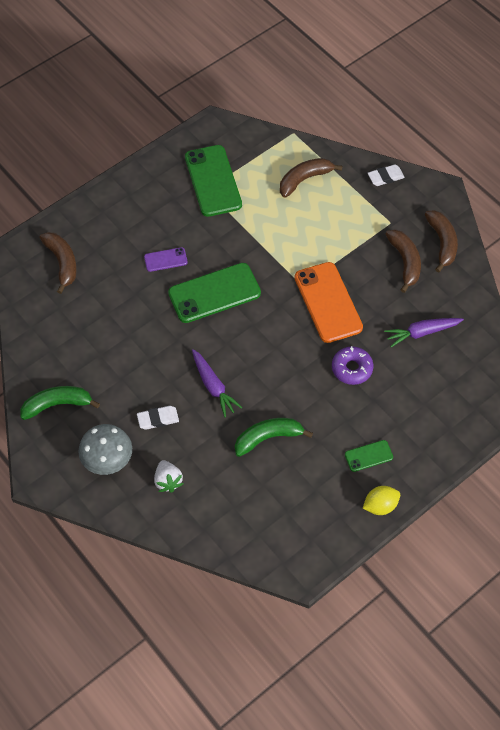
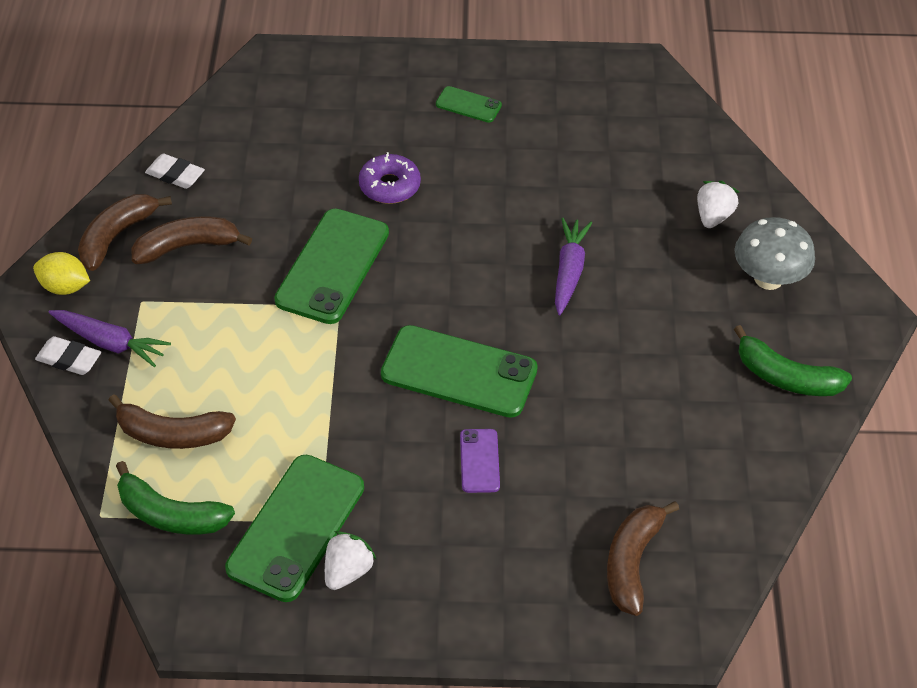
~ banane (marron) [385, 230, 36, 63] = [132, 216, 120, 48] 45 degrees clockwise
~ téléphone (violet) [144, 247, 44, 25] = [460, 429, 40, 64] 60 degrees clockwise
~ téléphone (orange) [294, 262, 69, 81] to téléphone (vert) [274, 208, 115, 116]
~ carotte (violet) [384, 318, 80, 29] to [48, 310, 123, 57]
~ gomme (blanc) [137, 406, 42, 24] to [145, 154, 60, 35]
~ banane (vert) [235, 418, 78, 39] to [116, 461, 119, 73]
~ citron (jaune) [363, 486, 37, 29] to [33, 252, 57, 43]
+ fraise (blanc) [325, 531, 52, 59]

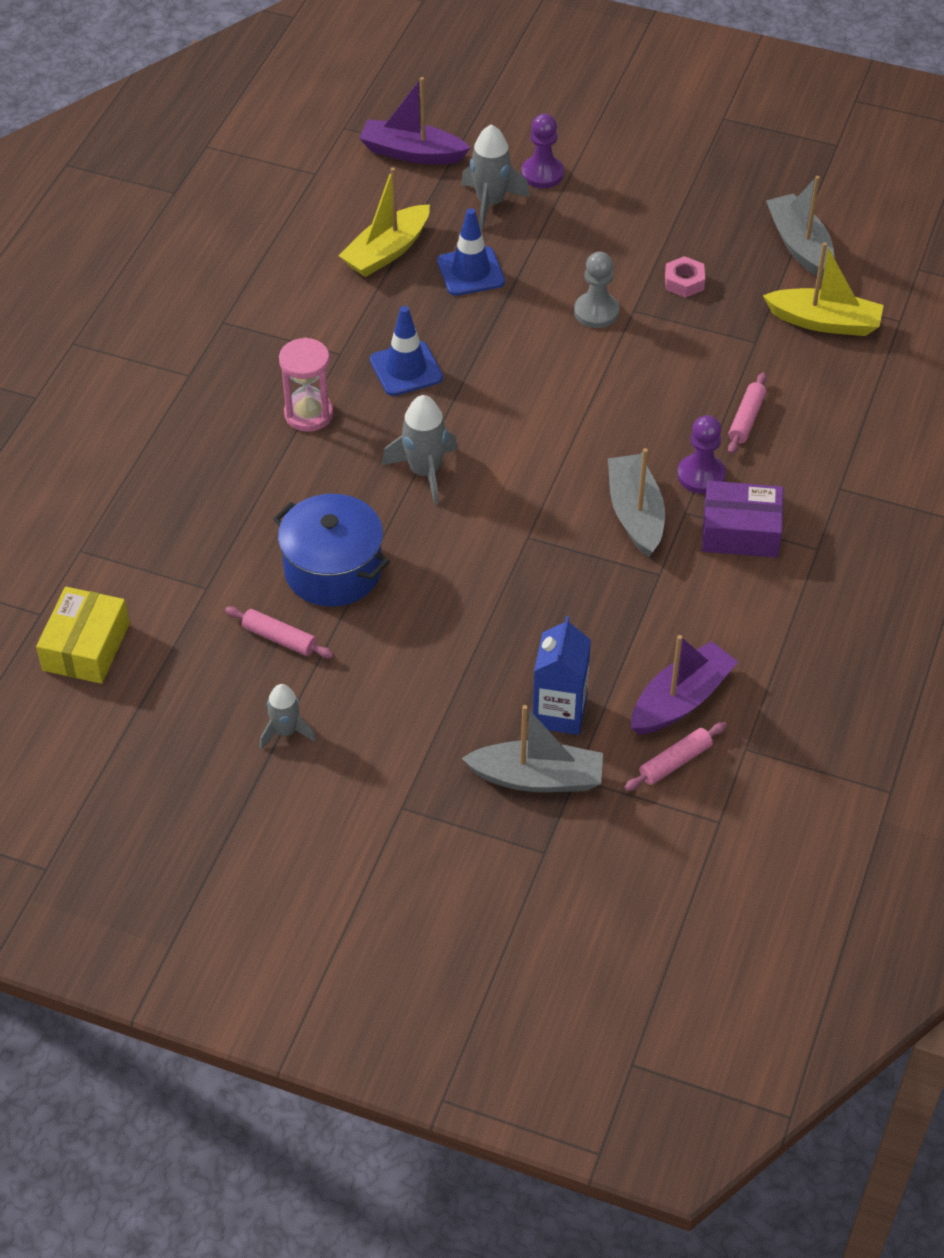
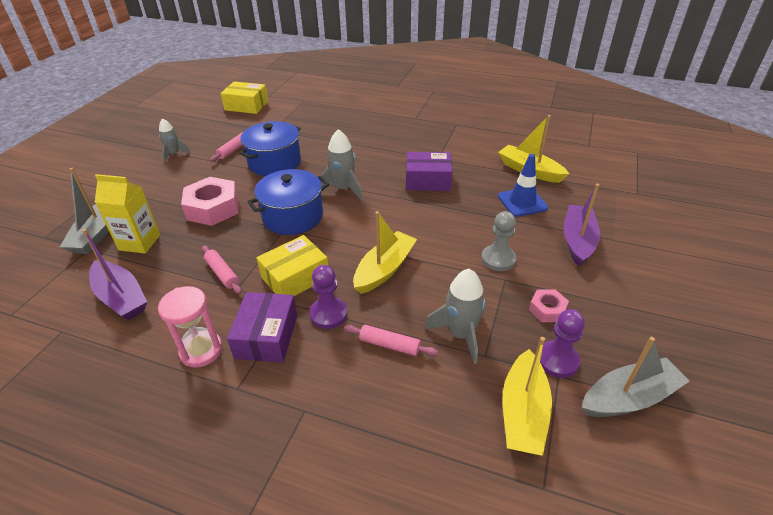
~ bateau (violet) [359, 77, 111, 87] to [564, 184, 36, 83]
~ pion (violet) [521, 114, 43, 74] to [540, 309, 45, 69]
~ fusée (gris) [461, 124, 69, 106] to [424, 269, 62, 95]
~ cône de chantier (bleu) [370, 306, 73, 90] to boîte (violet) [406, 152, 46, 39]
~ sablier (rose) [279, 337, 54, 95] to [158, 286, 65, 82]
~ bateau (gris) [608, 448, 57, 109] to boîte (jaune) [256, 235, 72, 61]
~ brique de lait (bleu) [533, 616, 58, 119] to brique de lait (jaune) [95, 174, 65, 80]
~ rouleau à pâtisserie (rose) [624, 722, 103, 69] to [202, 246, 40, 48]
+ marmite (bleu) [247, 169, 82, 66]
+ écrou (rose) [181, 177, 58, 49]
+ bateau (jaune) [353, 211, 64, 83]

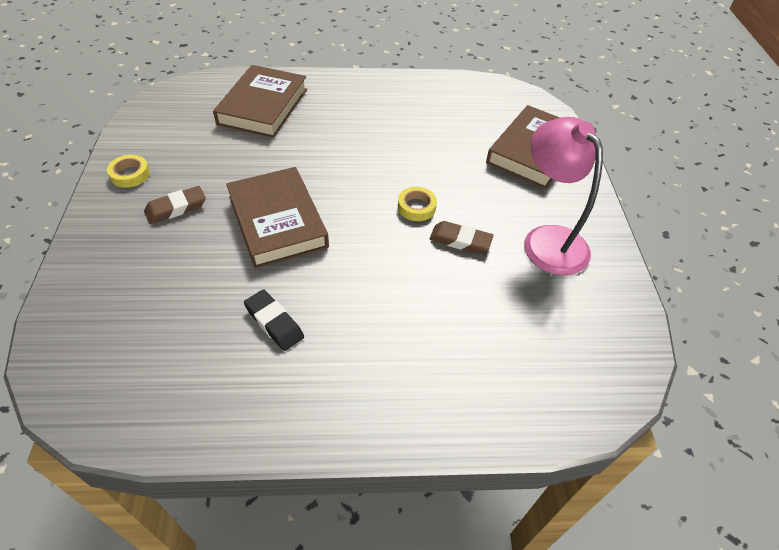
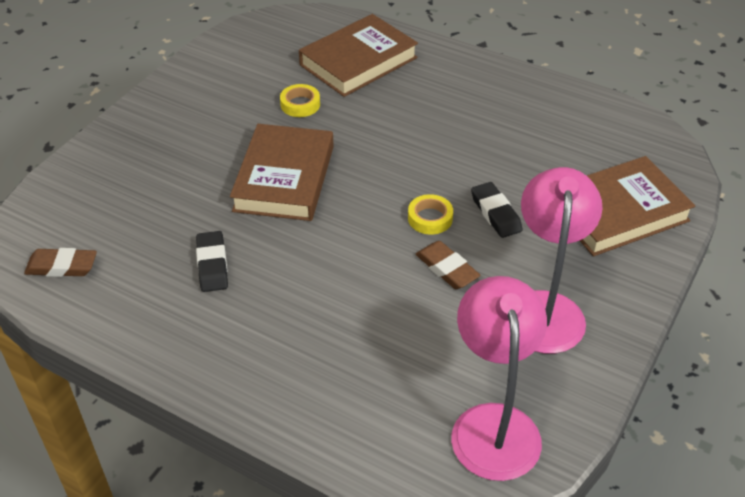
~ ruban adhésif (jaune) [107, 155, 43, 33] to [280, 84, 40, 33]
~ gomme (marron) [144, 186, 62, 38] to [24, 248, 73, 29]
+ gomme (noir) [471, 182, 52, 56]
+ lampe (rose) [451, 276, 96, 205]

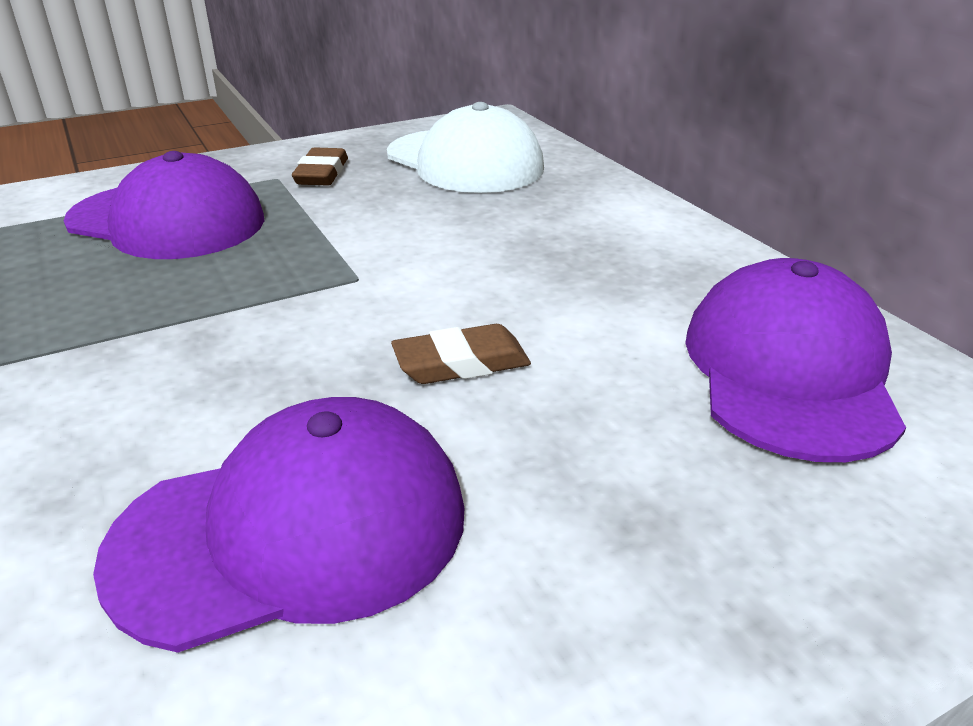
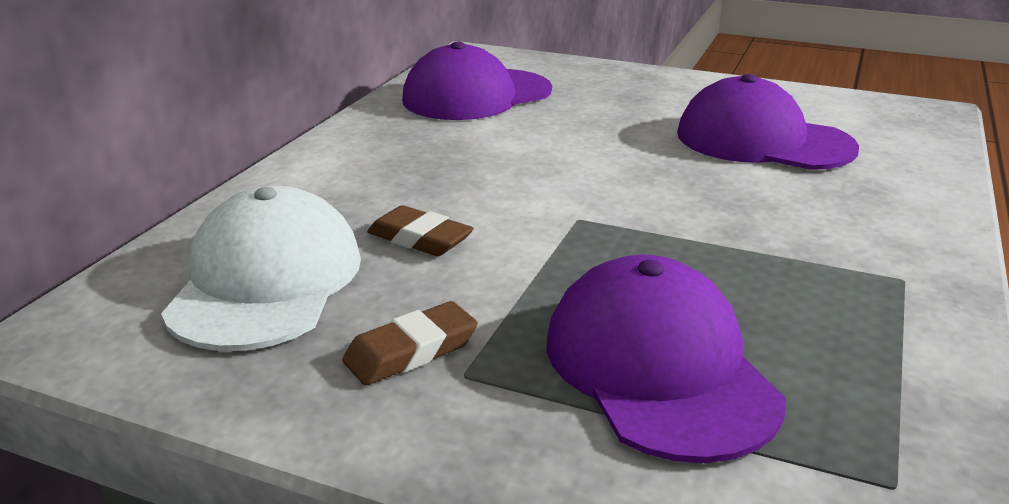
~ gomme (marron) [391, 324, 140, 60] to [367, 205, 107, 51]

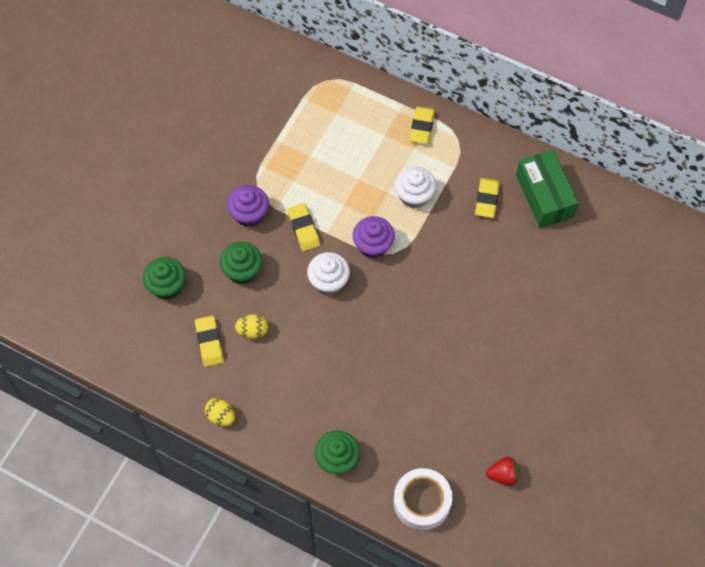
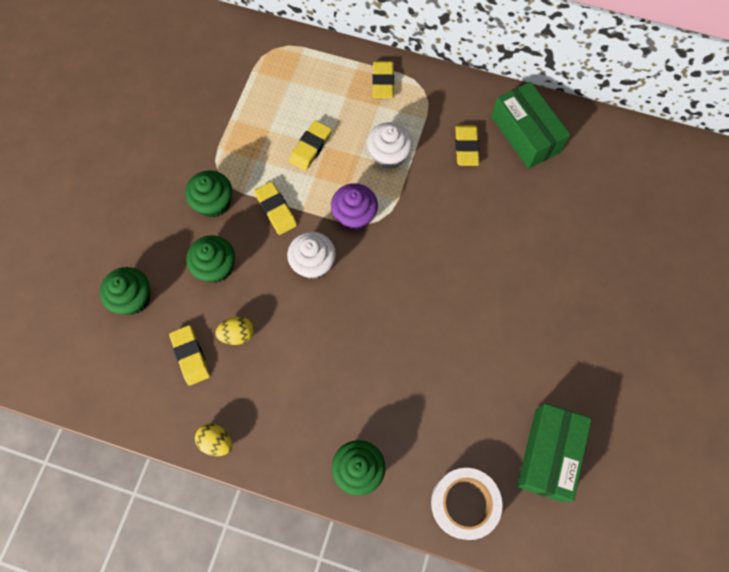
~ muffin (violet) [227, 185, 42, 42] to muffin (vert) [185, 170, 47, 48]
~ fraise (rouge) [486, 457, 34, 29] to boîte (vert) [517, 403, 75, 99]
+ gomme (jaune) [289, 120, 43, 51]

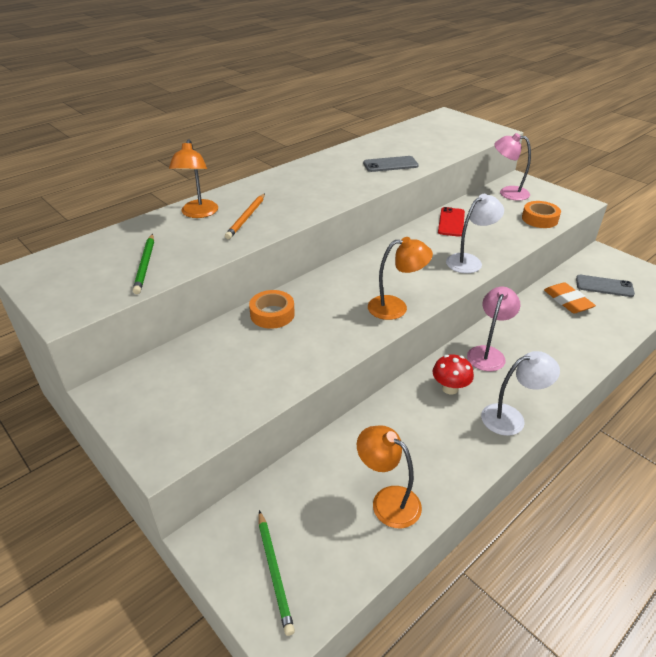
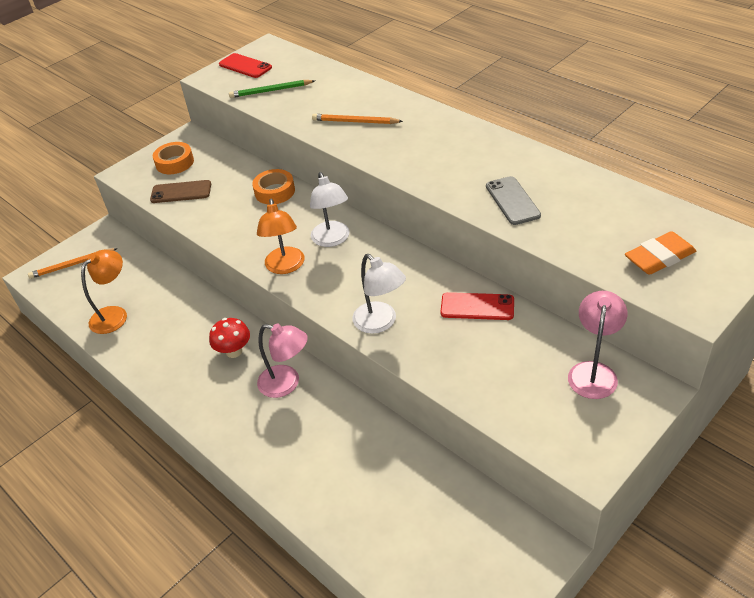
- lampe (orange) [169, 139, 49, 79]
~ ruban adhésif (orange) [522, 201, 39, 27] to [153, 142, 41, 32]
- téléphone (gris) [576, 275, 59, 22]
~ gomme (orange) [544, 282, 52, 31] to [625, 231, 71, 44]
~ lampe (blanc) [481, 351, 79, 85] to [310, 172, 40, 75]
~ crayon (vert) [259, 510, 36, 126] to crayon (orange) [28, 248, 90, 31]
+ téléphone (rouge) [219, 53, 53, 25]
+ téléphone (marron) [150, 180, 61, 23]

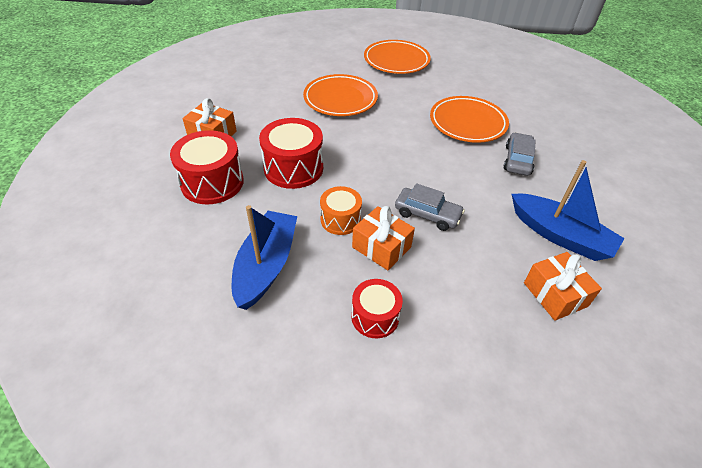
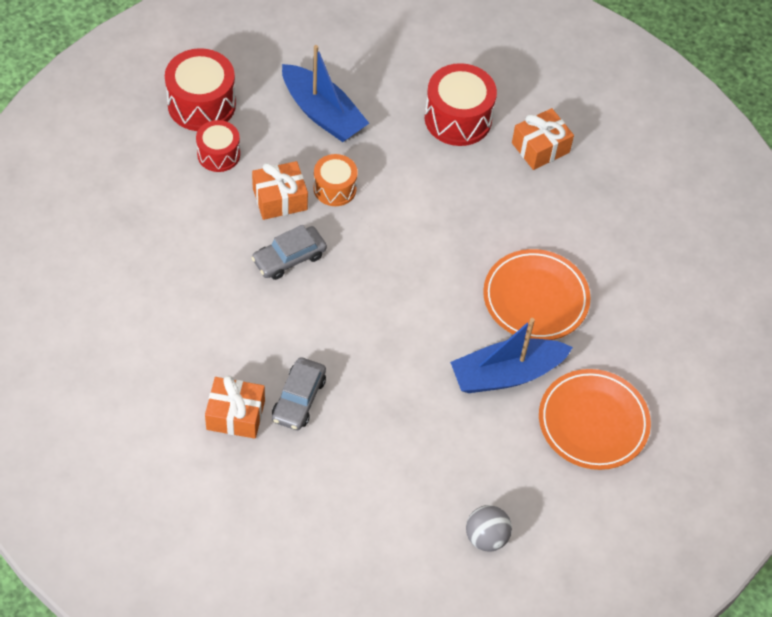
- assiette (orange) [430, 96, 79, 47]
~ tambour (rouge) [259, 118, 64, 71] to [165, 48, 71, 83]
~ voiture (gris) [503, 132, 33, 44] = [272, 357, 54, 73] 60 degrees clockwise
~ bateau (bleu) [512, 160, 113, 101] to [450, 318, 123, 75]
~ cadeau (orange) [524, 252, 78, 69] to [205, 375, 60, 64]
+ balle (gris) [466, 505, 46, 46]

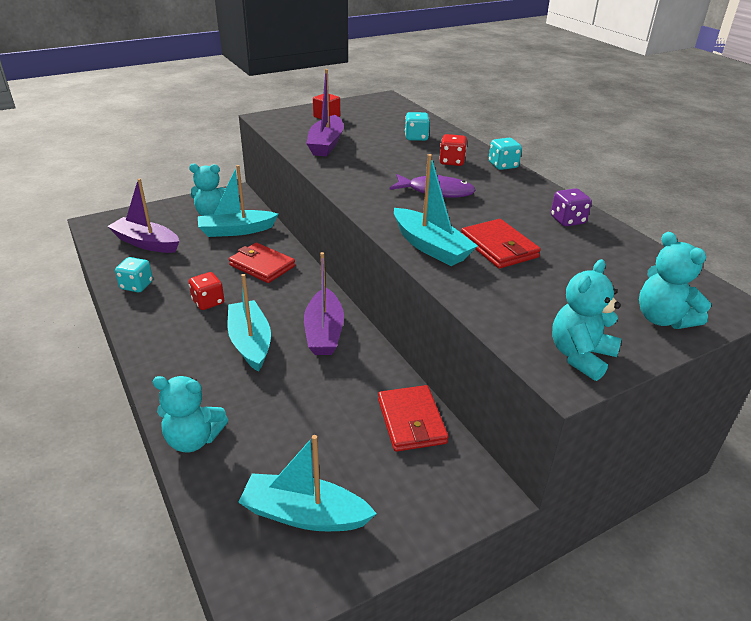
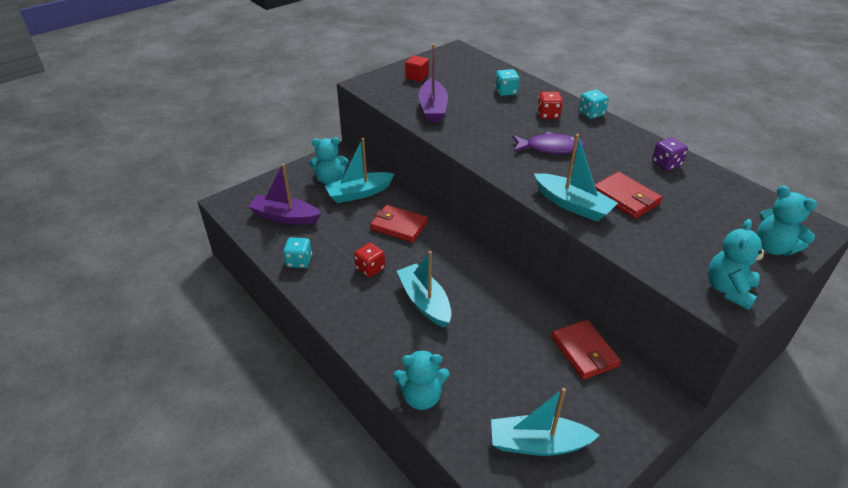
- bateau (violet) [304, 252, 40, 103]

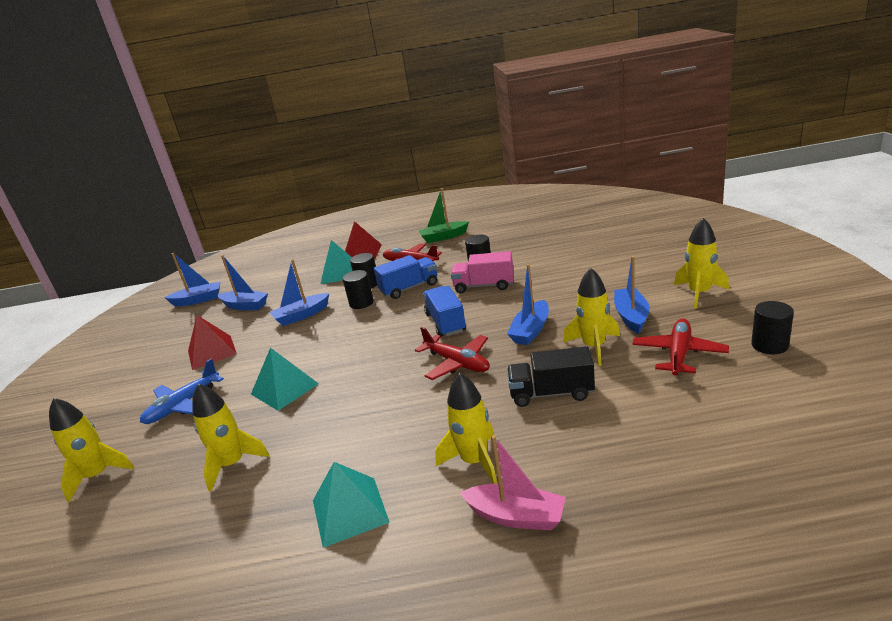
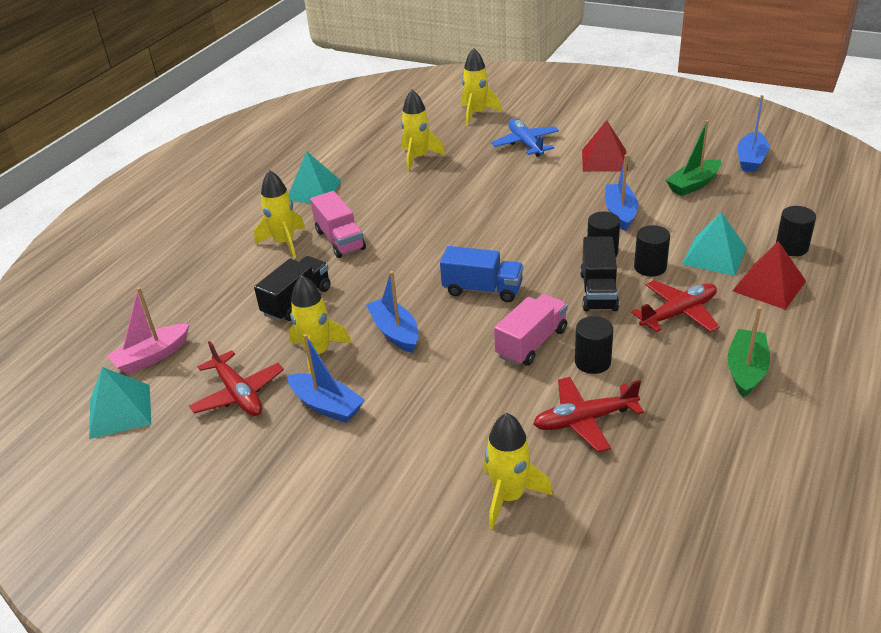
~ fusée (jaune) [674, 218, 55, 91] to [483, 413, 70, 117]
~ bateau (bleu) [218, 255, 50, 55] to bateau (vert) [666, 120, 55, 76]
~ camion (bleu) [374, 255, 63, 44] to camion (noir) [580, 236, 39, 75]
~ cylindre (noir) [751, 301, 43, 53] to [776, 206, 40, 50]
~ avion (rouge) [415, 327, 75, 53] to [533, 377, 111, 75]
~ pyramide (turquoise) [251, 348, 68, 63] to [89, 367, 62, 72]
~ bateau (rose) [460, 435, 106, 95] to [107, 287, 82, 87]
+ camion (rose) [310, 191, 56, 67]

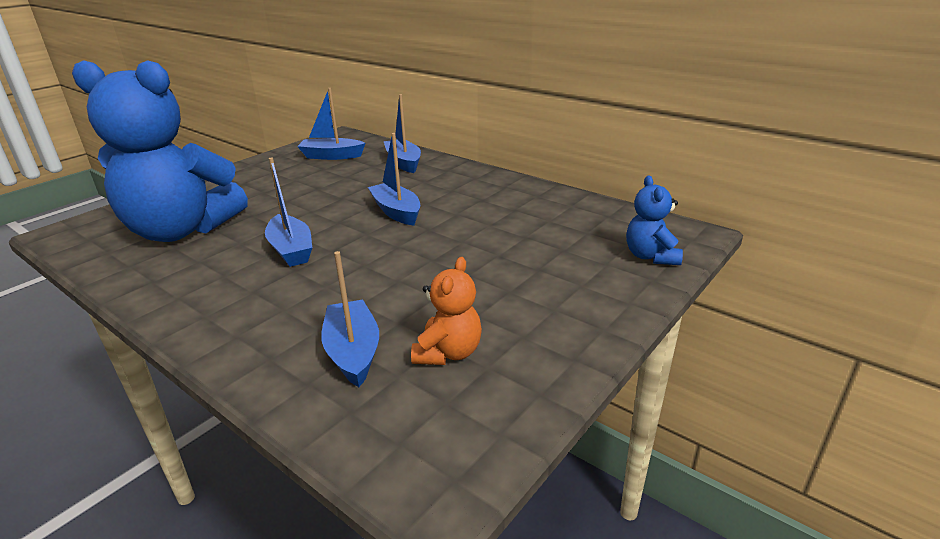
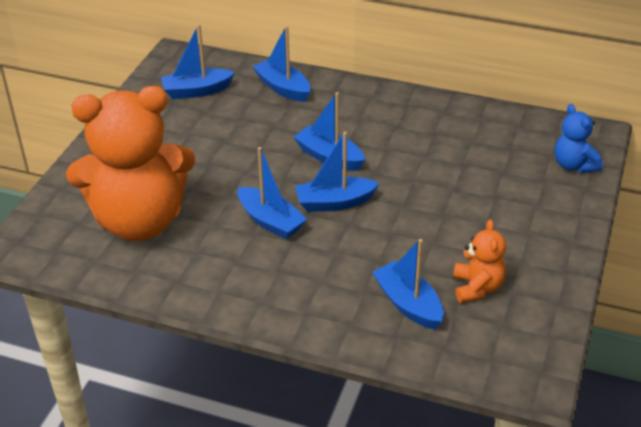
~ ours en peluche (bleu) [72, 60, 176, 182] to ours en peluche (orange) [66, 86, 130, 155]
+ bateau (bleu) [295, 132, 85, 80]

